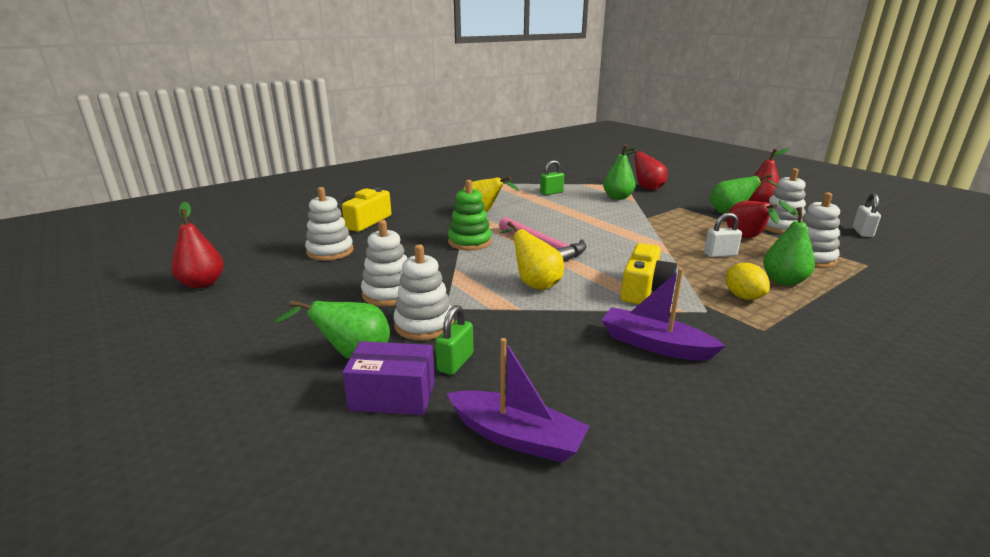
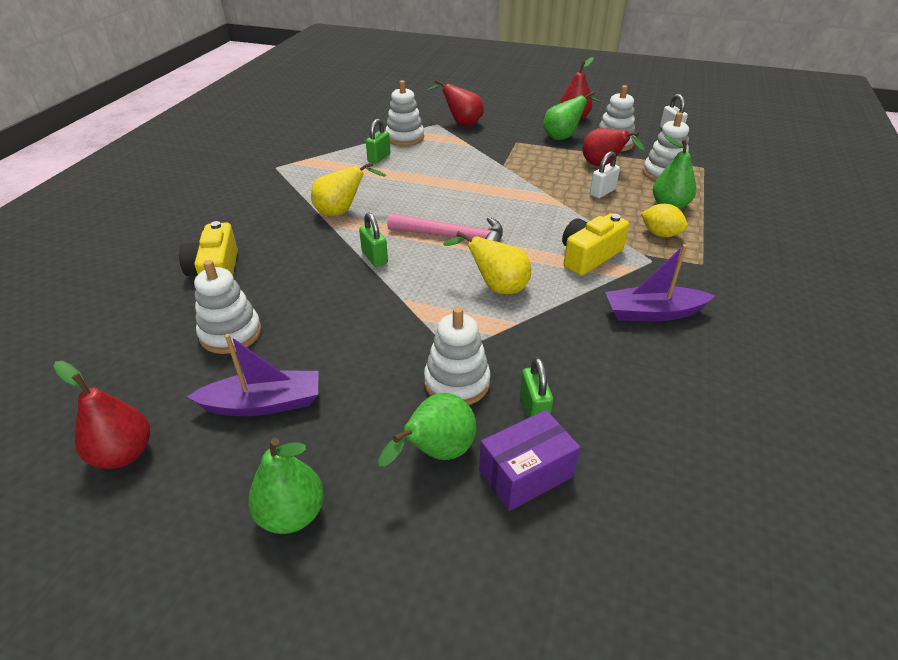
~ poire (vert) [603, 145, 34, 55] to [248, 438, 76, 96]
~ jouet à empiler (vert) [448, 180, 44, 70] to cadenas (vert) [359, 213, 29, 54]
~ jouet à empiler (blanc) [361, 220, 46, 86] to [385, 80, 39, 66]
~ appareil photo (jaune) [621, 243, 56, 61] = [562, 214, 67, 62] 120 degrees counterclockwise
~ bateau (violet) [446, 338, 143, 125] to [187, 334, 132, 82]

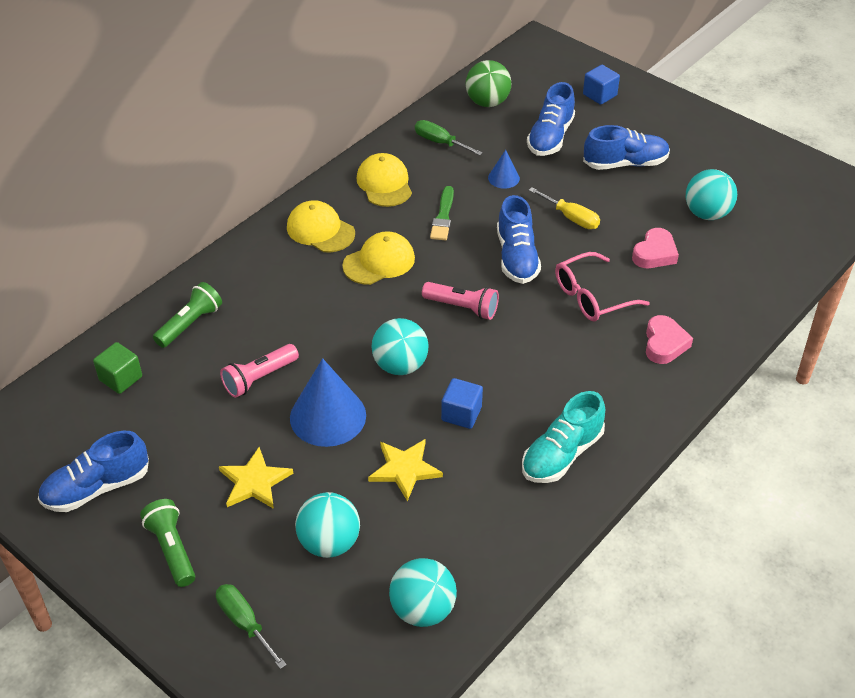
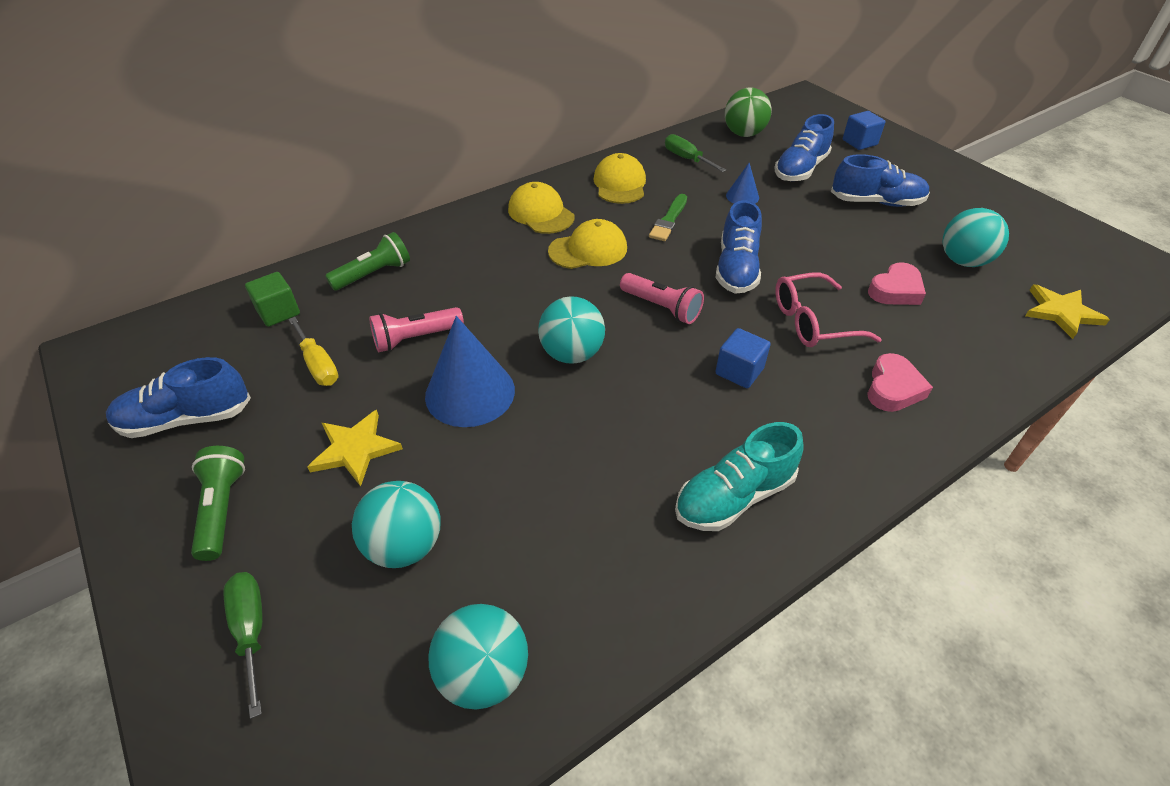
~ tournevis (jaune) [529, 187, 71, 42] to [288, 317, 51, 69]
~ cube (bleu) [441, 378, 42, 51] to [715, 328, 56, 60]
~ étoile (jaune) [368, 439, 75, 62] to [1025, 285, 85, 54]

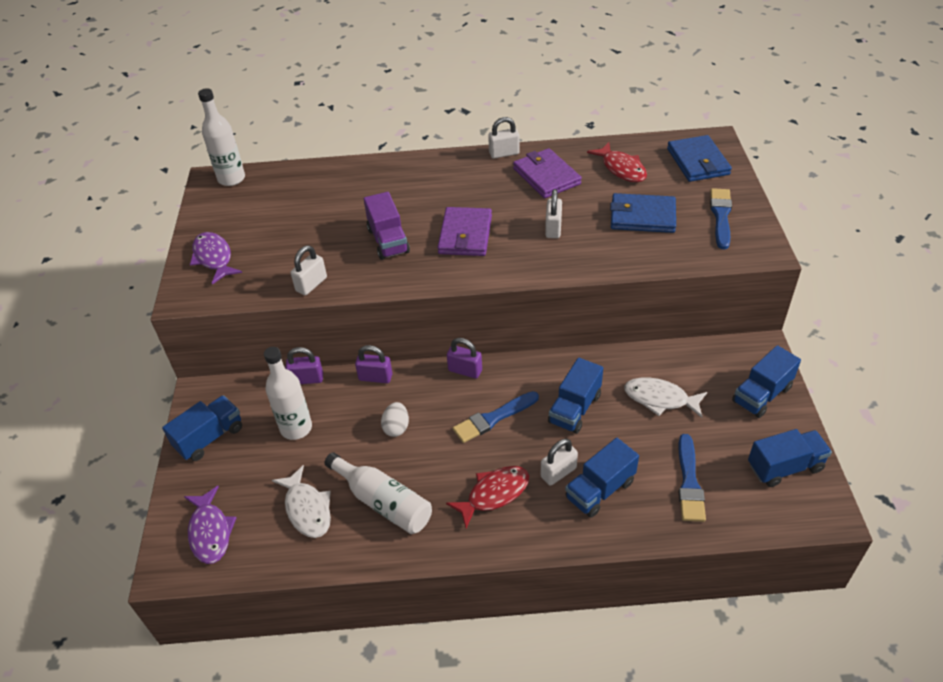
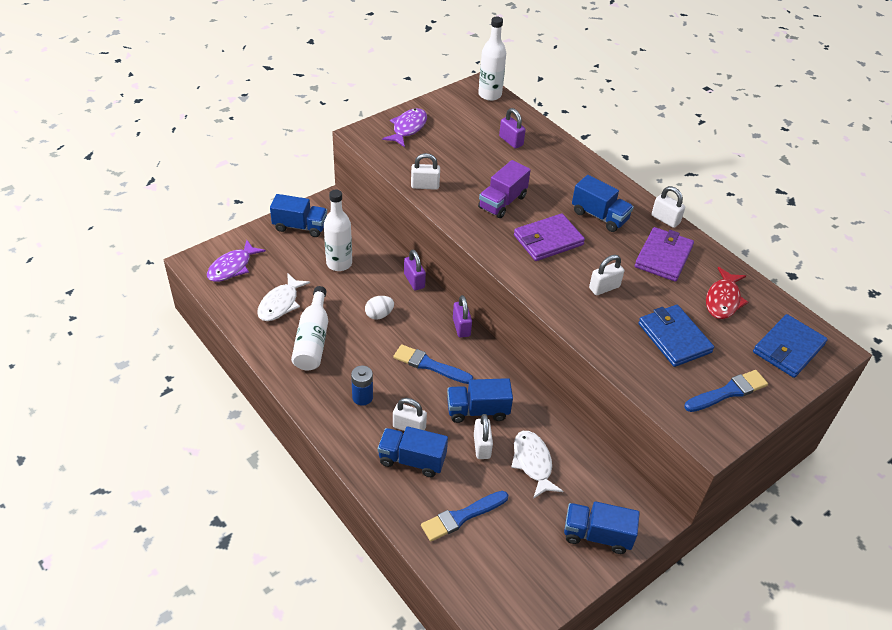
~ cadenas (violet) [285, 347, 38, 37] to [499, 108, 27, 41]
~ camion (bleu) [748, 429, 84, 58] to [572, 175, 62, 57]
~ poisson (rouge) [446, 466, 83, 62] to pile (bleu) [351, 366, 22, 40]
+ cadenas (blanc) [474, 414, 19, 45]

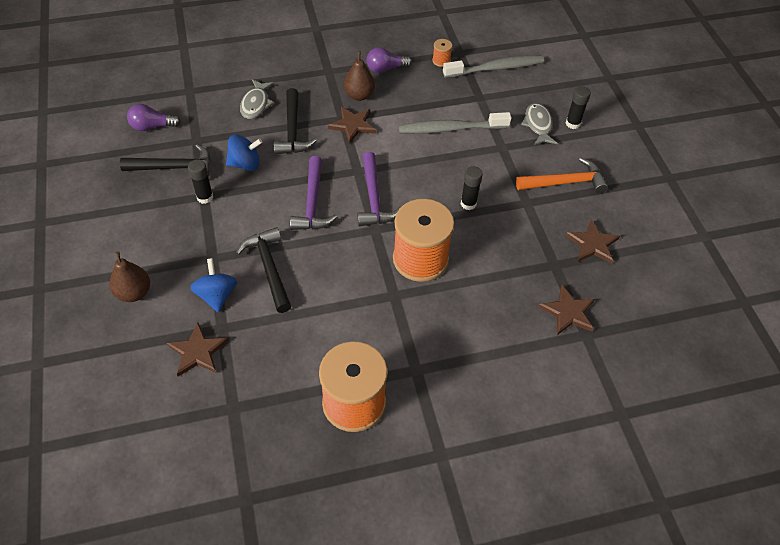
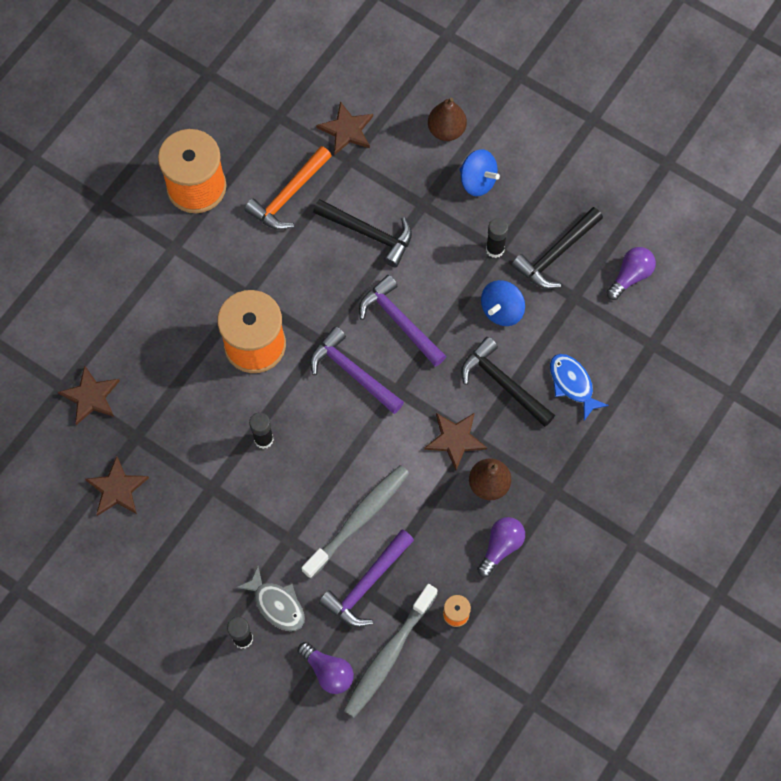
~ poisson (gris) [240, 79, 34, 40] to poisson (bleu) [550, 354, 59, 67]
~ marteau (orange) [516, 158, 92, 35] to [244, 146, 88, 84]
~ toupie (bleu) [190, 258, 47, 54] to [460, 149, 40, 47]
+ marteau (violet) [319, 529, 95, 98]
+ ampoule (violet) [298, 642, 56, 52]

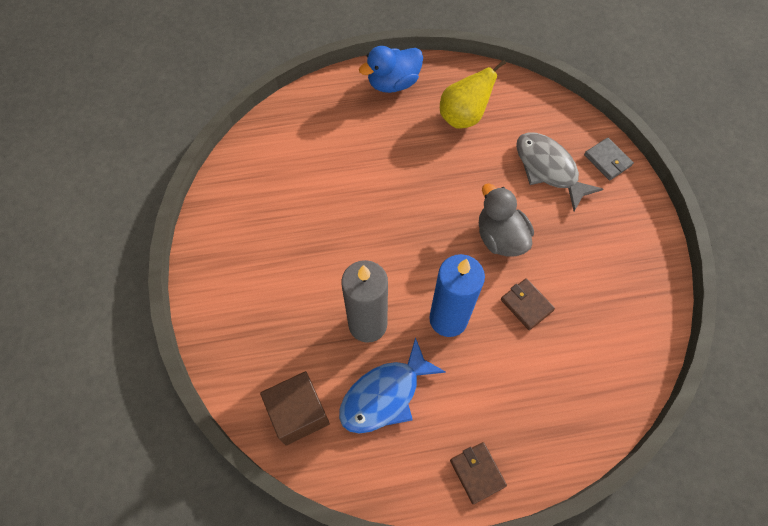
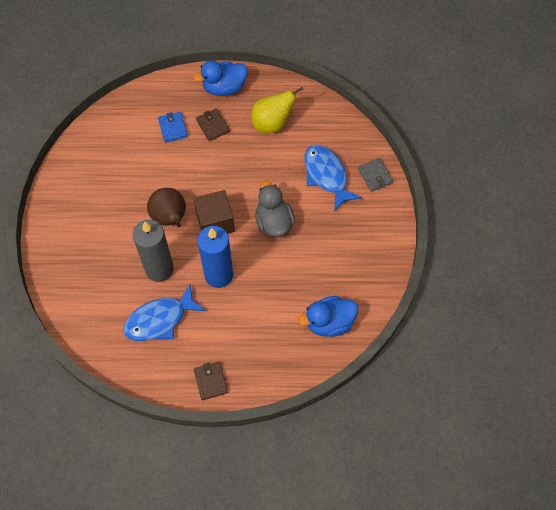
~ poisson (gris) [516, 132, 87, 79] to poisson (bleu) [304, 145, 58, 67]
~ portefeuille (marron) [501, 278, 54, 52] to [196, 108, 34, 33]
~ cube (marron) [260, 371, 70, 75] to [193, 190, 42, 44]
+ portefeuille (bleu) [158, 112, 30, 31]
+ poire (marron) [147, 188, 39, 39]
+ canard (bleu) [298, 296, 60, 41]

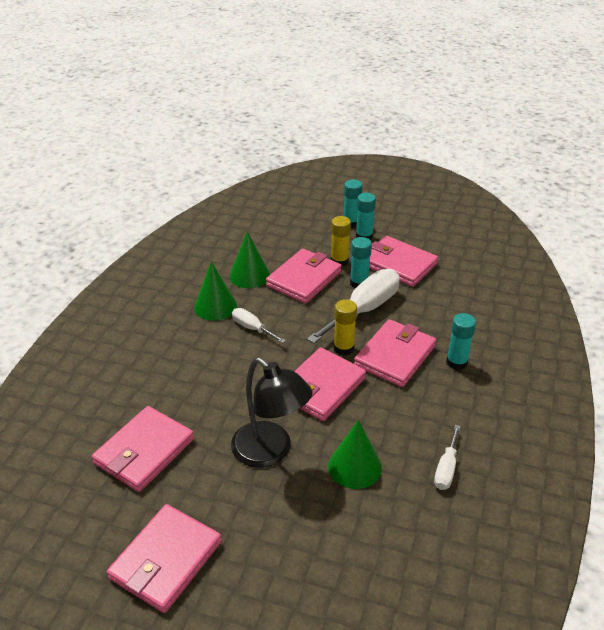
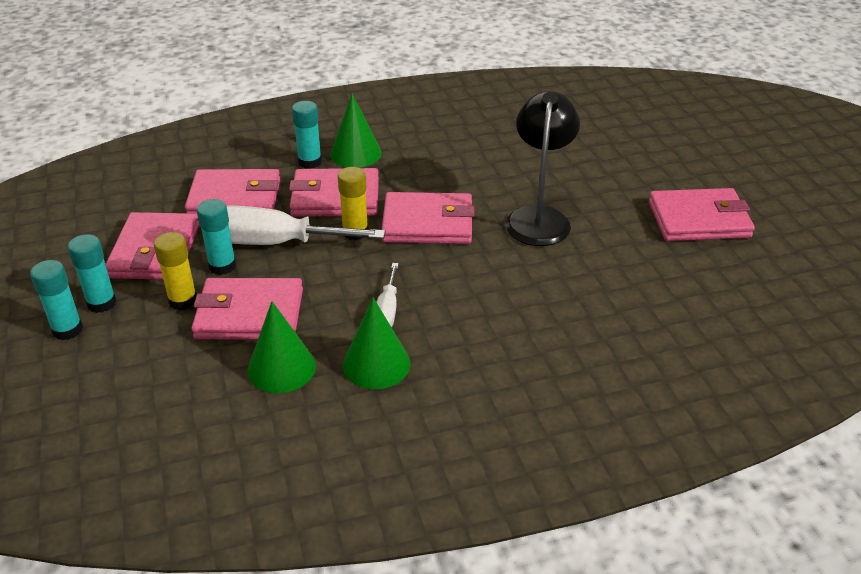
~ portefeuille (rose) [92, 406, 102, 86] to [185, 169, 95, 45]
~ cône (vert) [328, 420, 54, 69] to [330, 93, 52, 75]
- tournevis (blanc) [434, 425, 27, 65]

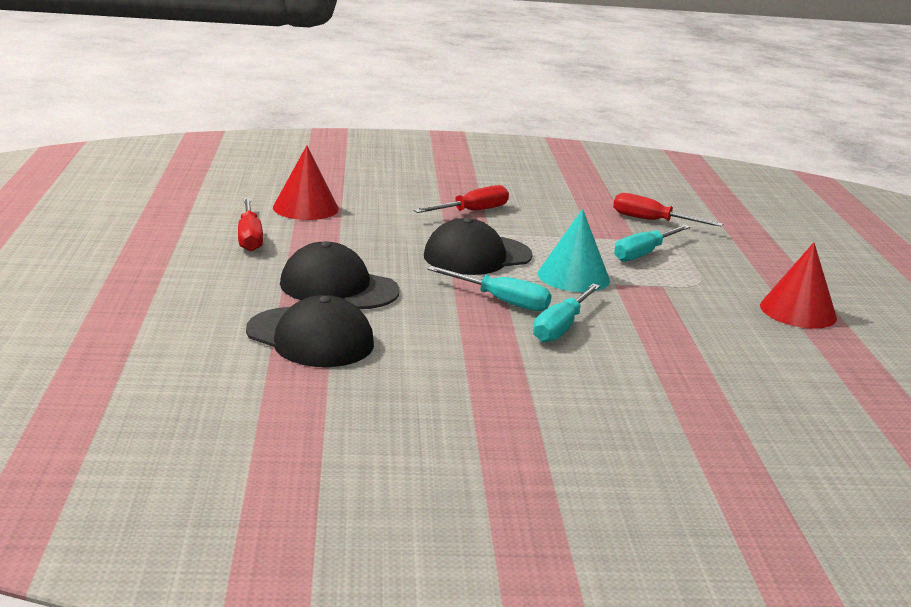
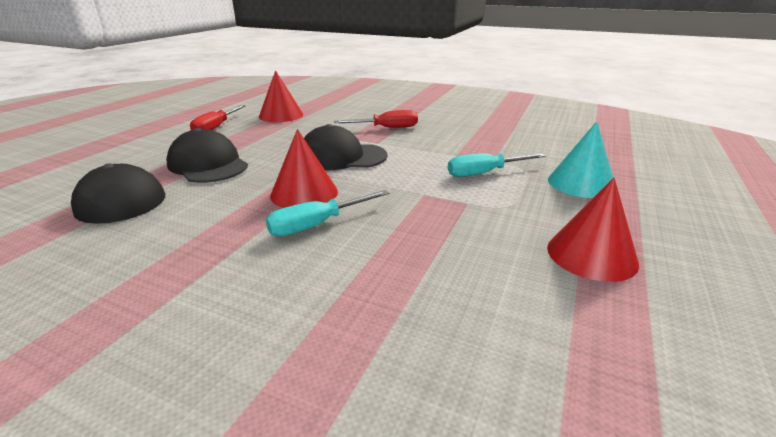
- tournevis (rouge) [613, 193, 110, 34]
~ cône (turquoise) [538, 209, 72, 83] to [548, 121, 65, 77]
~ tournevis (turquoise) [427, 266, 125, 45] to cône (rouge) [270, 129, 68, 79]

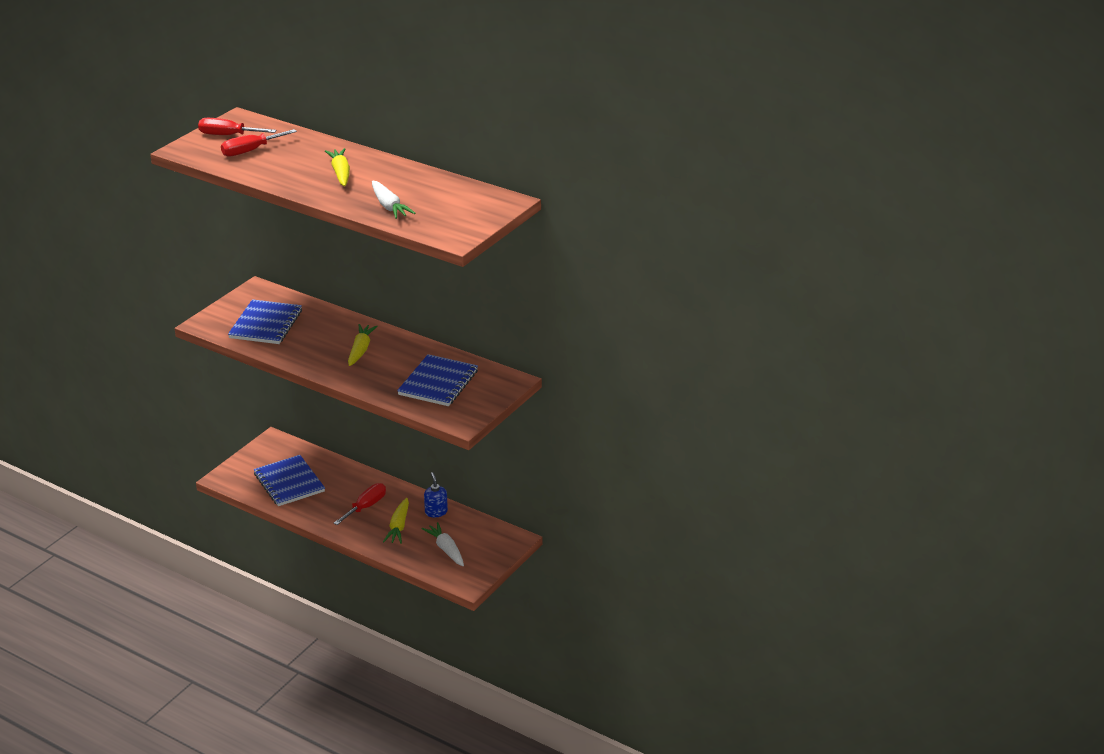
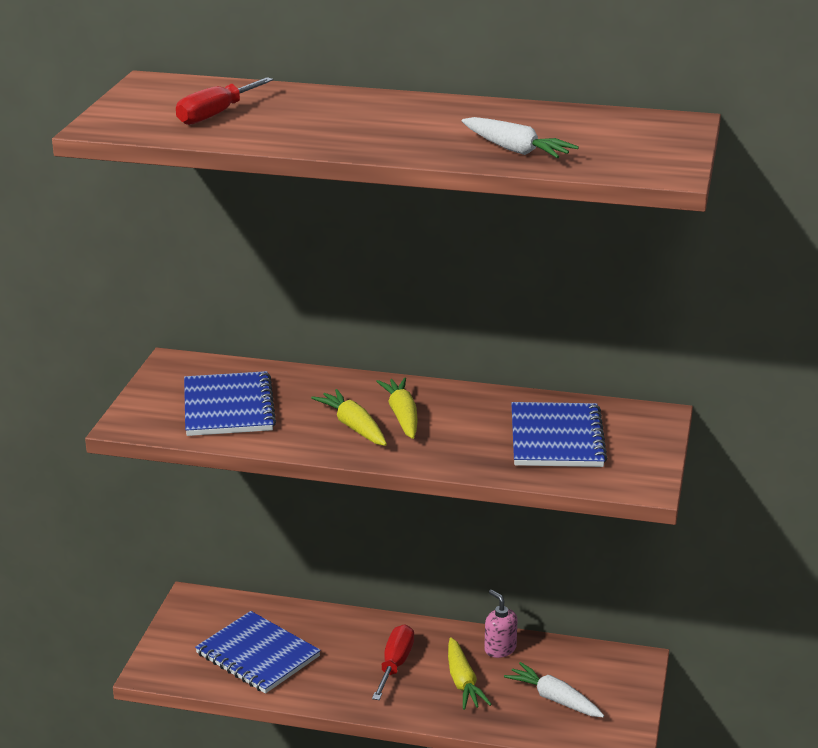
- tournevis (rouge) [198, 118, 79, 17]
~ carotte (jaune) [325, 148, 25, 38] to [311, 389, 76, 57]
~ distributeur de savon (bleu) [424, 472, 24, 45] to distributeur de savon (rose) [484, 590, 33, 68]

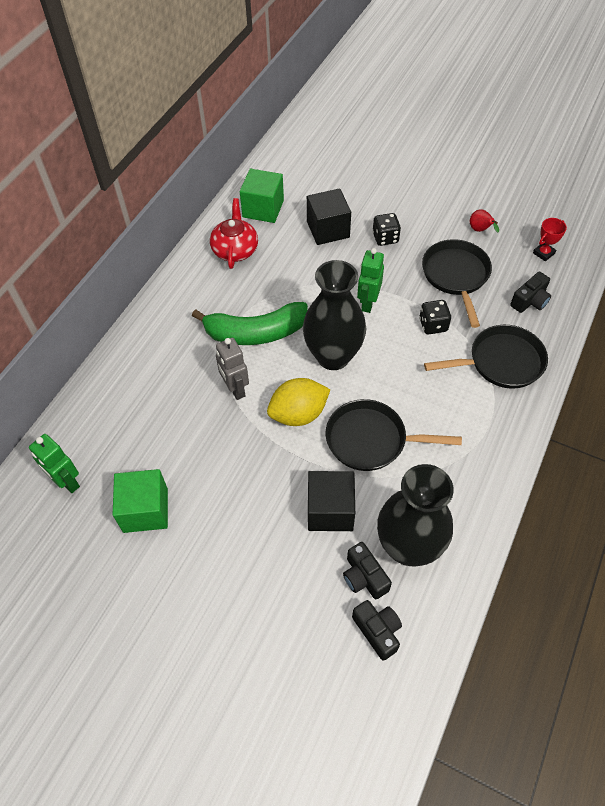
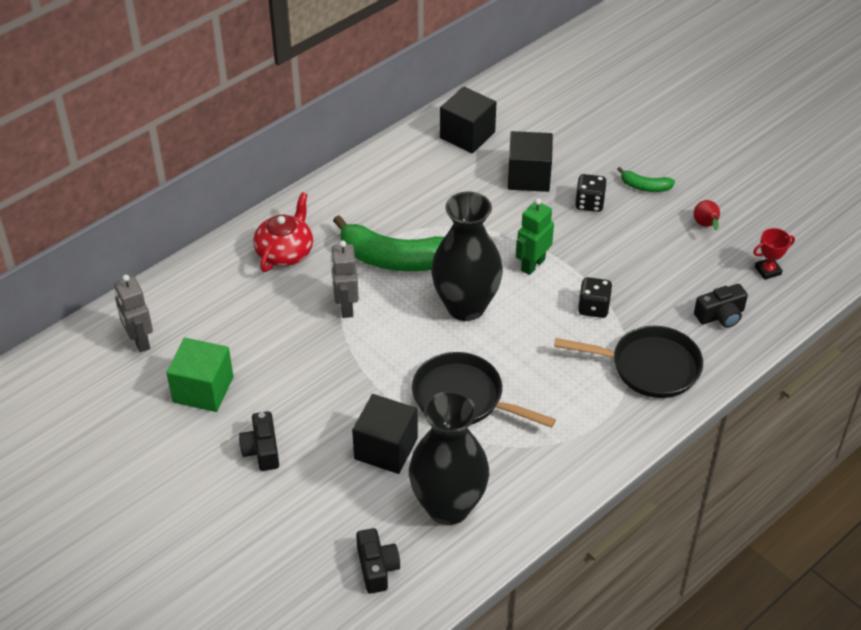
~ cube (vert) [240, 169, 44, 54] to cube (noir) [440, 86, 57, 67]
~ théière (rouge) [210, 198, 48, 71] to [253, 192, 60, 80]
- poêle (noir) [422, 239, 70, 89]
- citron (jaune) [267, 378, 64, 48]
~ robot (vert) [29, 434, 51, 59] to robot (gris) [114, 275, 39, 77]
~ appareil photo (noir) [343, 542, 49, 57] to [239, 411, 40, 60]
+ banane (vert) [617, 167, 58, 25]

